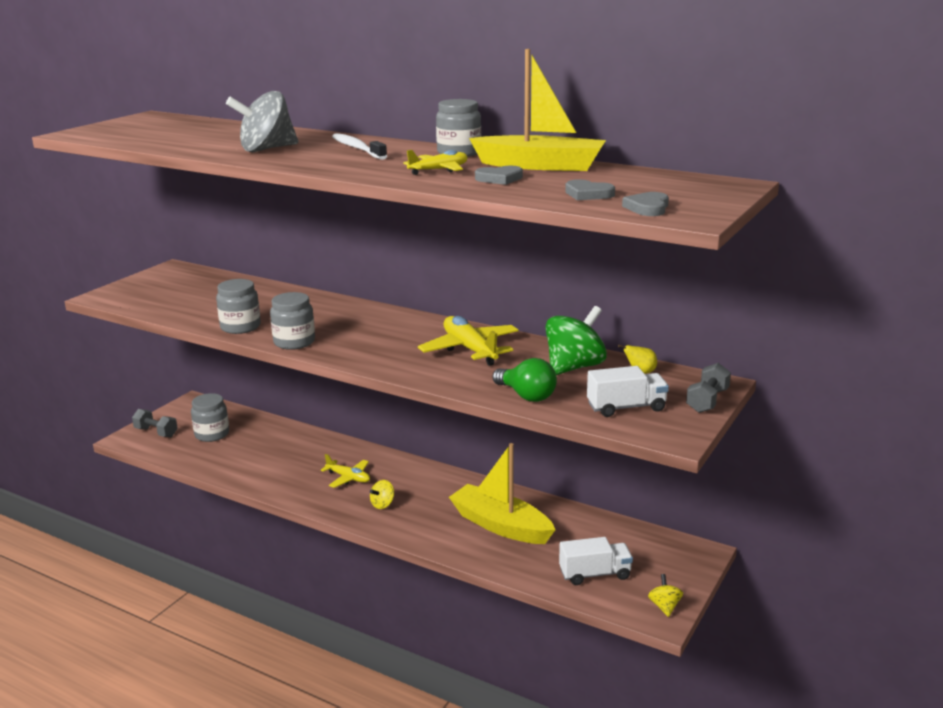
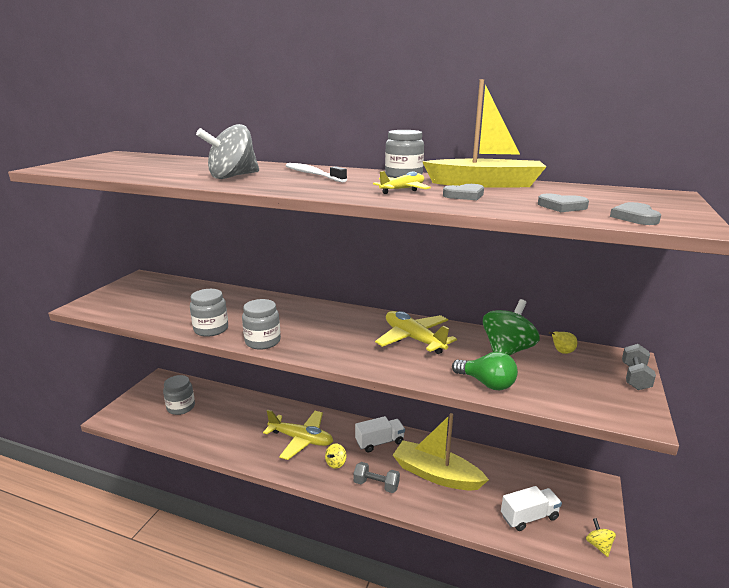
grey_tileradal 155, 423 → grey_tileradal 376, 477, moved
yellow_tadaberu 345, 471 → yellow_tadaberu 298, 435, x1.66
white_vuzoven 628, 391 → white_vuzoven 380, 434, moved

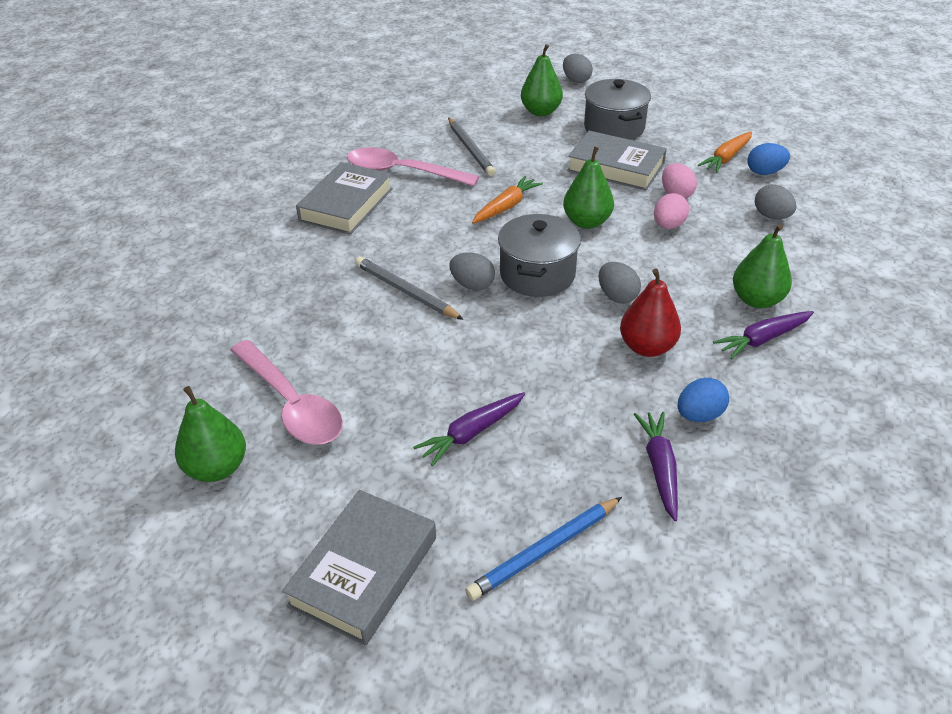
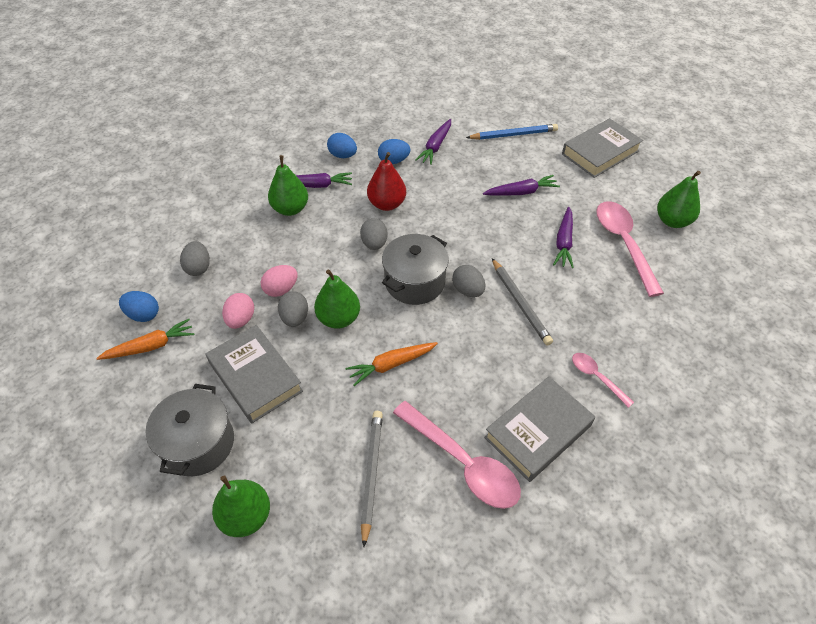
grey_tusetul 578, 68 → grey_tusetul 293, 309, moved
- → blue_tusetul 342, 145
- → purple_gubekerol 563, 237
- → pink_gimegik 603, 380

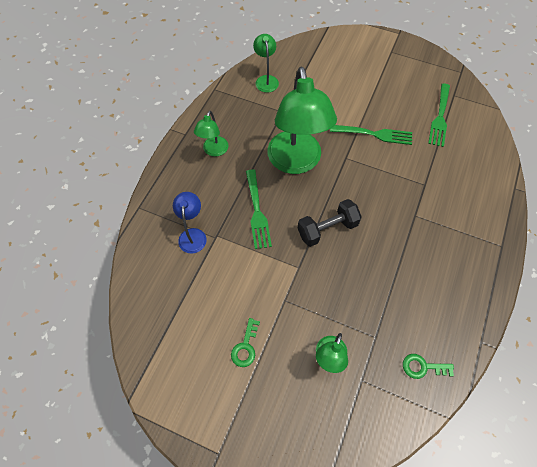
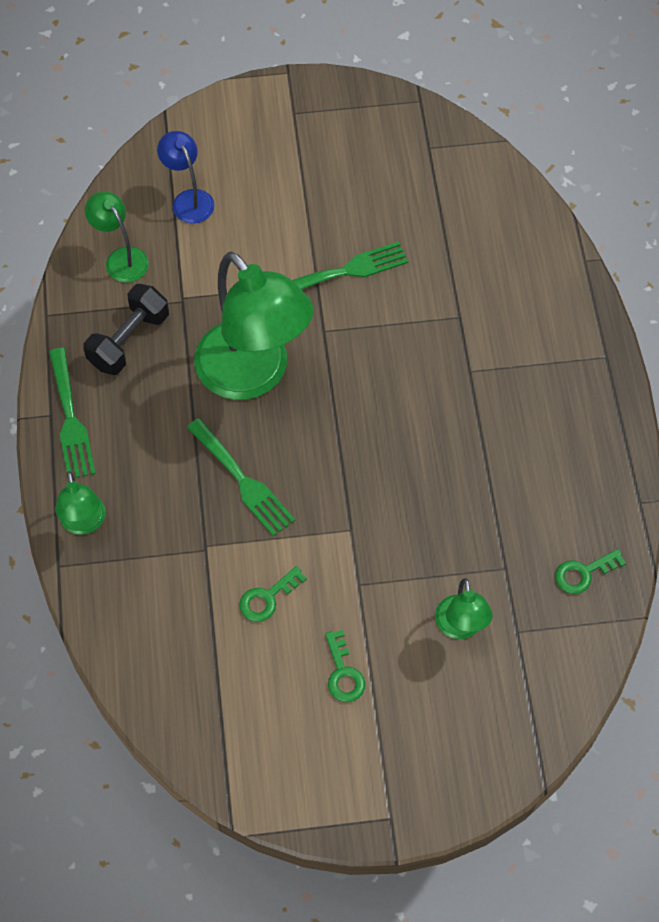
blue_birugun 190, 223 → blue_birugun 186, 177, moved
green_birugun 211, 134 → green_birugun 80, 503, moved
black_tileradal 330, 223 → black_tileradal 126, 329, moved
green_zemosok 439, 115 → green_zemosok 72, 413, moved
- → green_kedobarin 273, 594

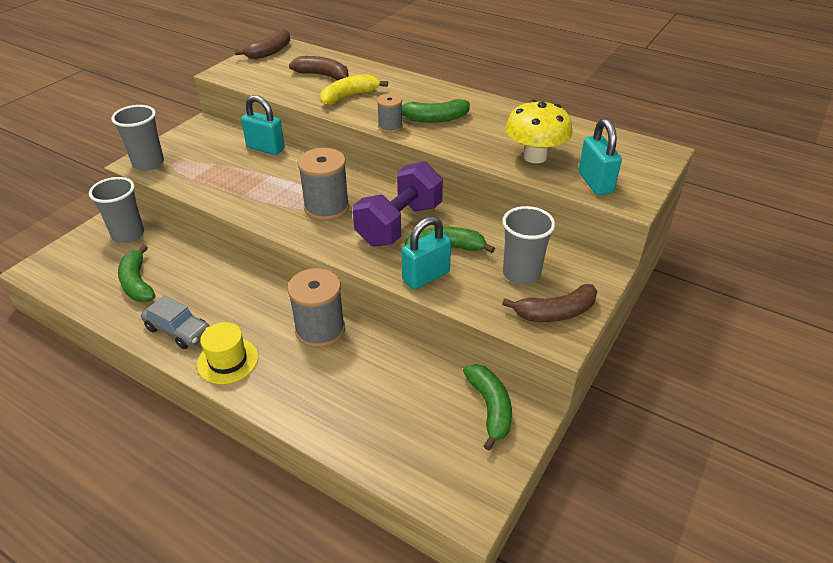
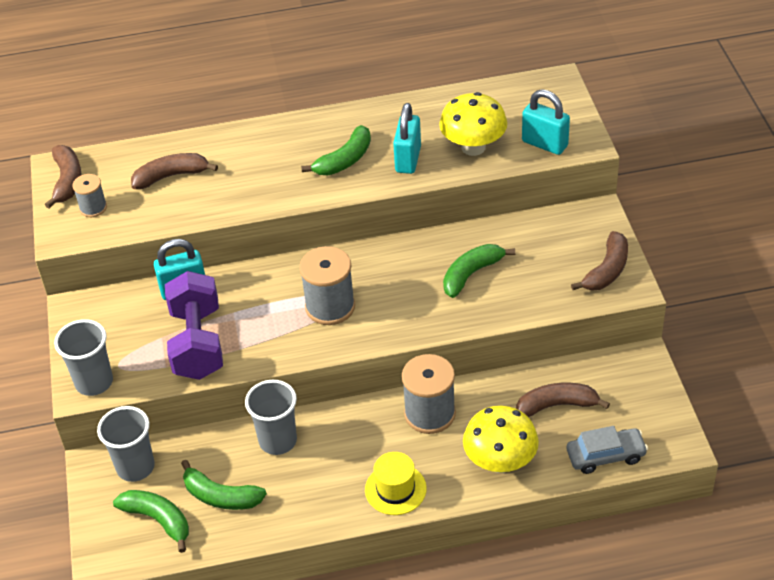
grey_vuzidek 175, 322 → grey_vuzidek 607, 450, moved
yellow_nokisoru 354, 89 → -
purple_tileradal 398, 203 → purple_tileradal 194, 325, moved
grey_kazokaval 390, 113 → grey_kazokaval 90, 195, moved
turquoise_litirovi 426, 252 → turquoise_litirovi 407, 138, moved
green_nokisoru 487, 407 → green_nokisoru 151, 521, moved
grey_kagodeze 529, 245 → grey_kagodeze 271, 417, moved
- → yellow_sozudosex 501, 439
- → brown_nokisoru 563, 400

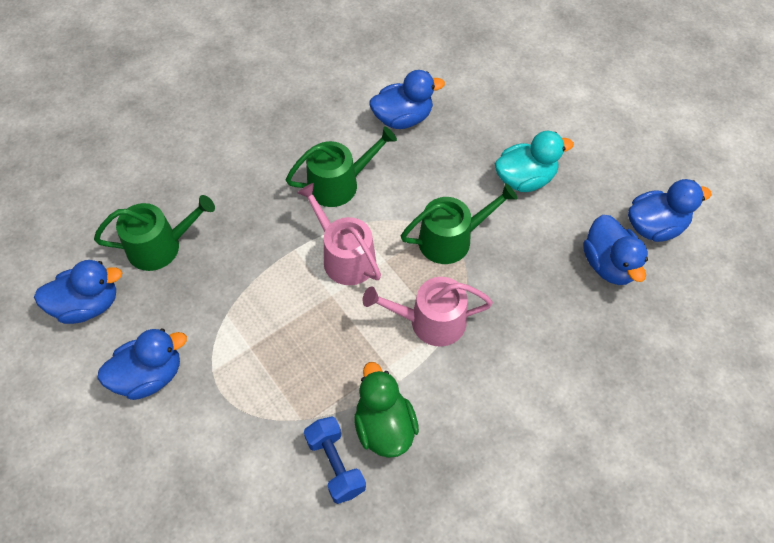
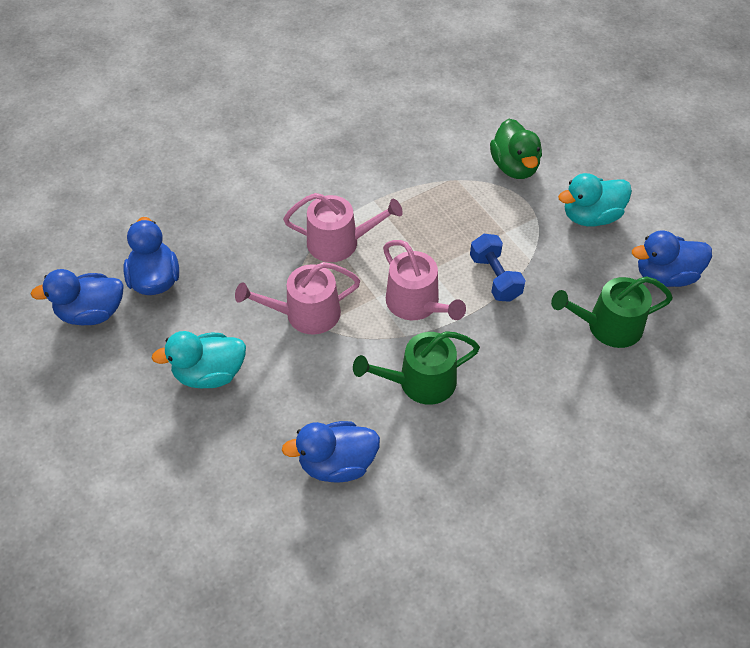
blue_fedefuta 142, 364 → turquoise_fedefuta 595, 199
blue_tileradal 335, 460 → blue_tileradal 498, 268, moved
green_fedefuta 386, 410 → green_fedefuta 516, 149, moved
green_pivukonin 459, 223 → pink_pivukonin 297, 298

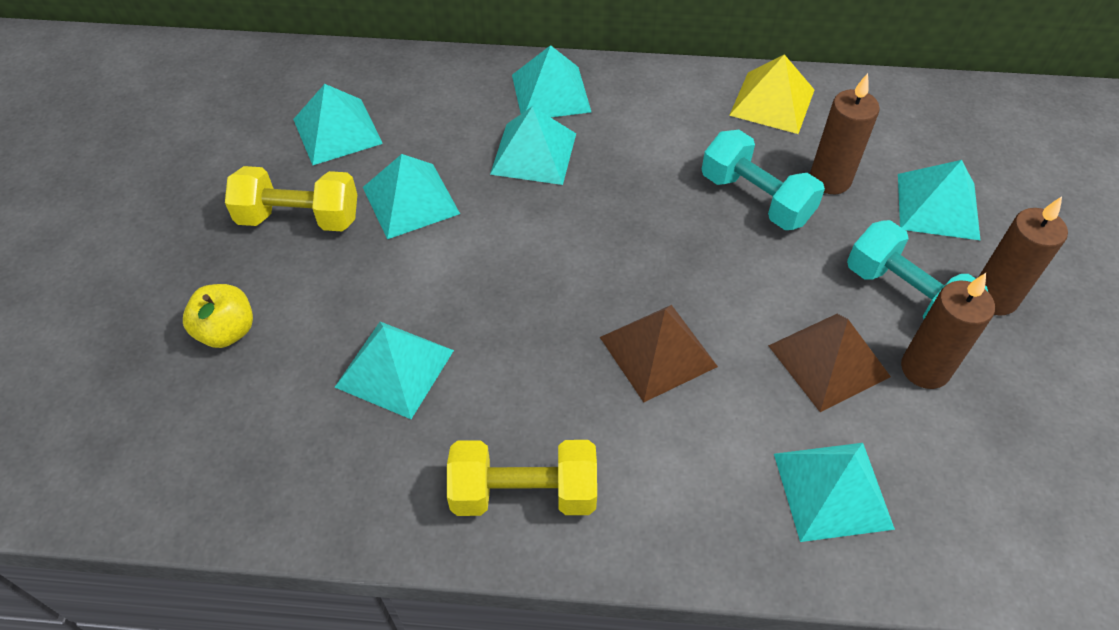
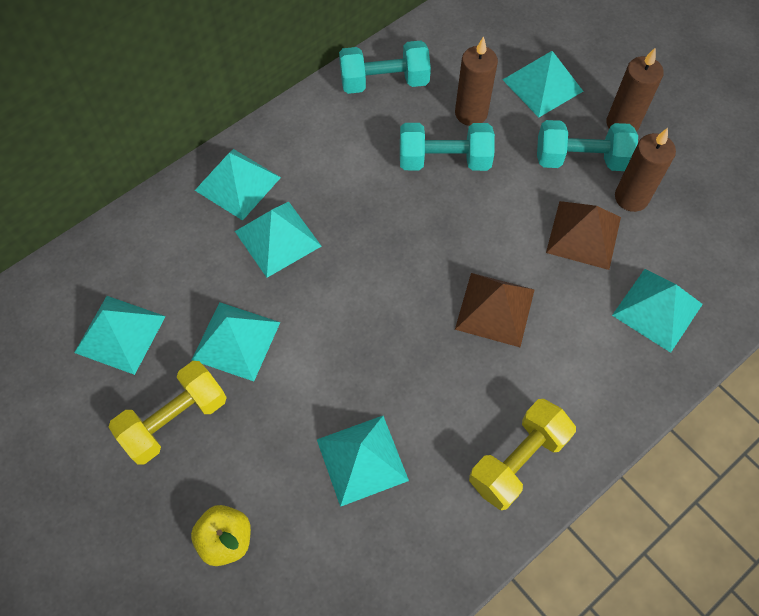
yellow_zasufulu 772, 94 → turquoise_tileradal 385, 67

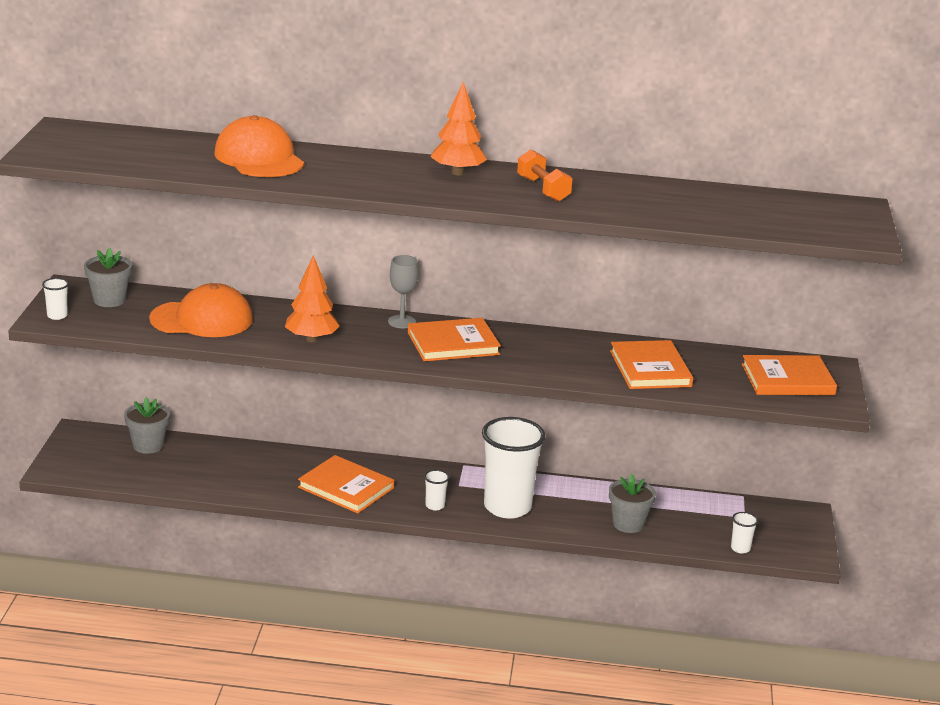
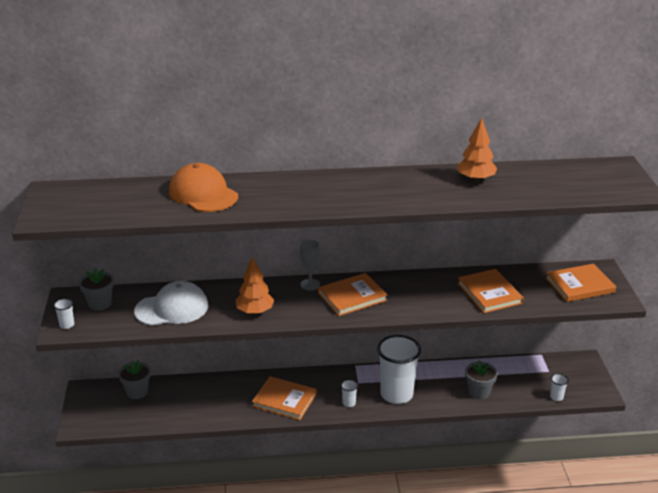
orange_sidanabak 201, 310 → white_sidanabak 171, 303
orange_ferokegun 459, 128 → orange_ferokegun 477, 150, moved
orange_tileradal 545, 175 → -

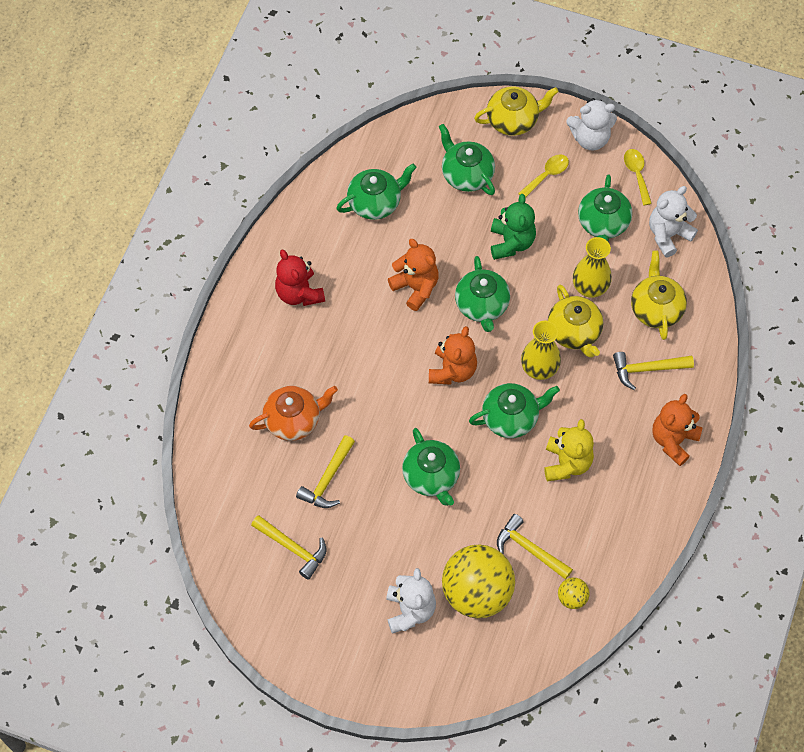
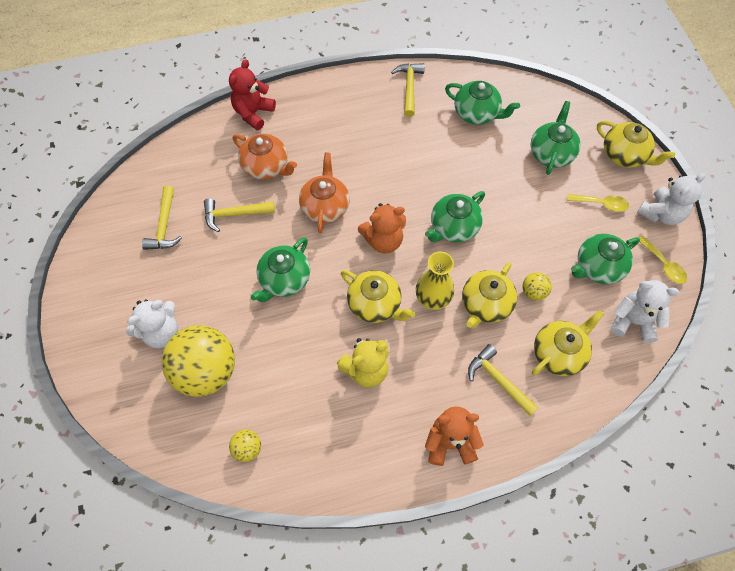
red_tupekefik 300, 277 → red_tupekefik 252, 94, moved
orange_tupekefik 413, 275 → -
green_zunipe 514, 410 → yellow_zunipe 378, 296
green_tupekefik 513, 227 → -
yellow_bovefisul 535, 547 → yellow_bovefisul 408, 90, moved
white_tupekefik 592, 124 → white_tupekefik 671, 199, 90 degrees counterclockwise
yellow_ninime 592, 267 → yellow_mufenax 537, 286
yellow_gimegik 638, 177 → yellow_gimegik 663, 259, 105 degrees clockwise
- → orange_zunipe 324, 192

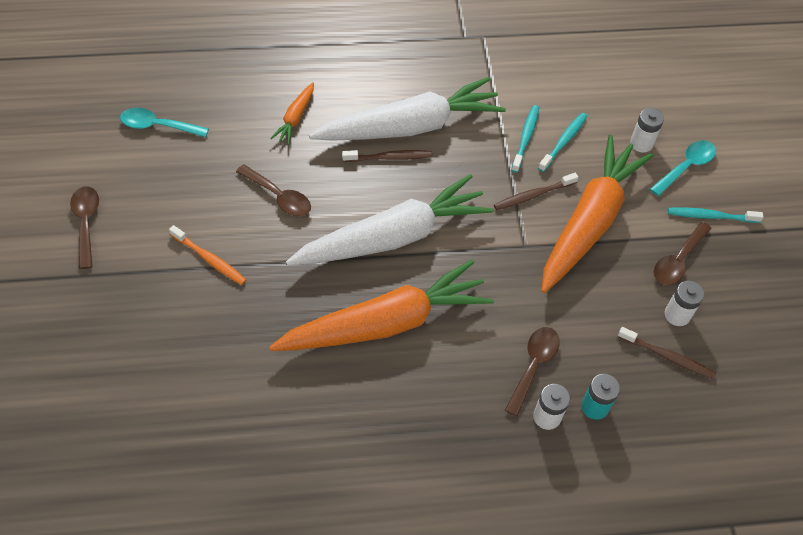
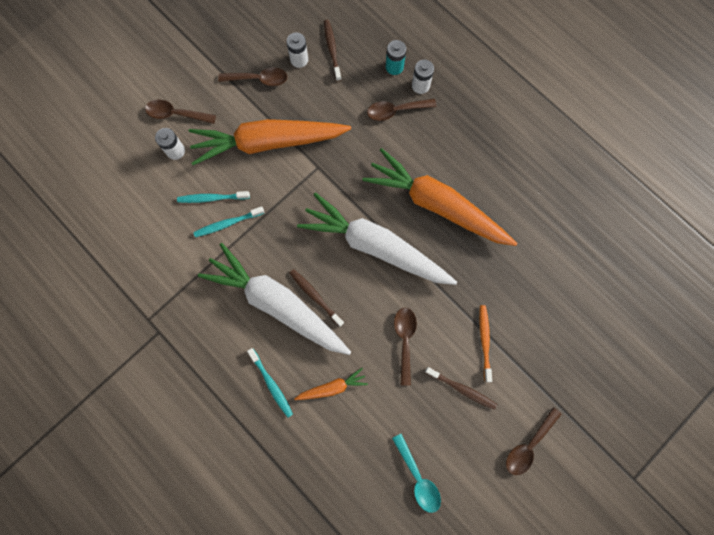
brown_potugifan 536, 191 → brown_potugifan 461, 388, moved
turquoise_gimegik 683, 168 → brown_gimegik 180, 112
turquoise_potugifan 715, 215 → turquoise_potugifan 270, 383, moved

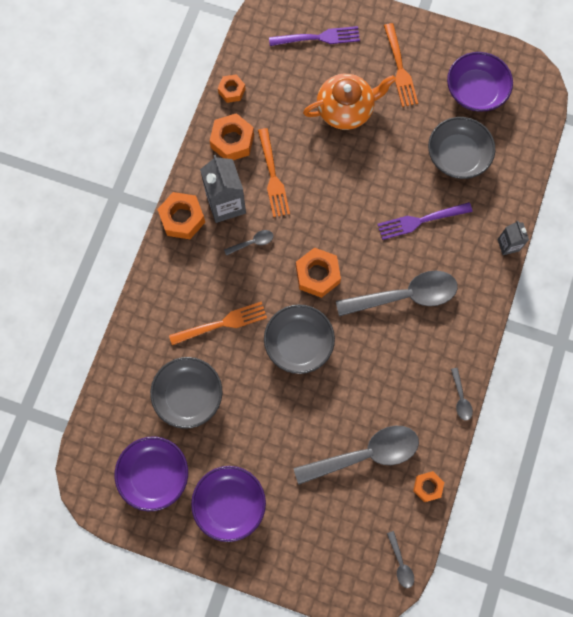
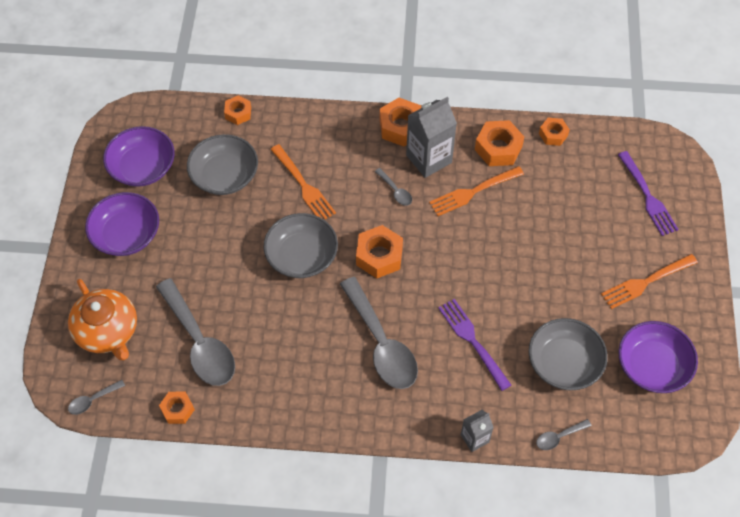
orange_zunipe 349, 102 → orange_zunipe 102, 320, moved
grey_gimegik 462, 394 → grey_gimegik 563, 434, moved
- → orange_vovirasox 237, 110

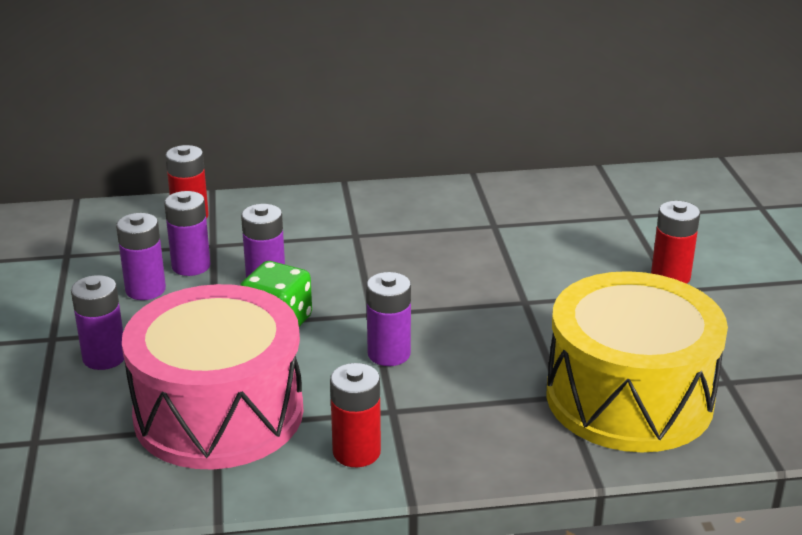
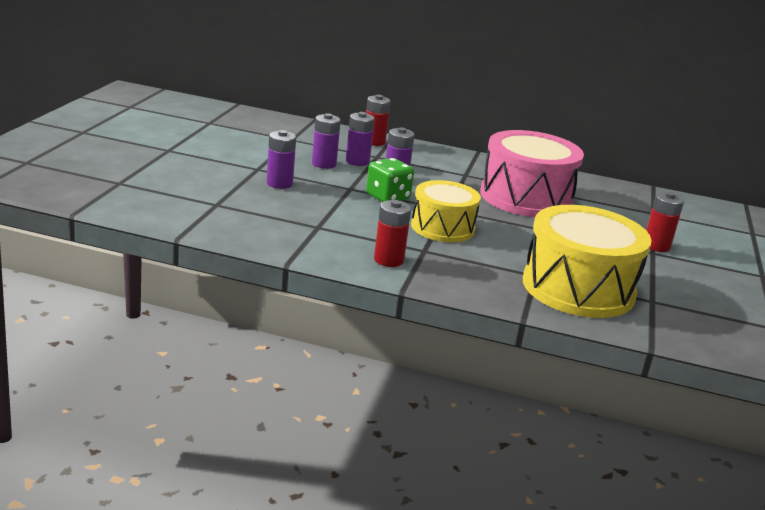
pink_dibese 212, 377 → pink_dibese 532, 173, moved
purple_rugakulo 388, 319 → yellow_dibese 446, 211

